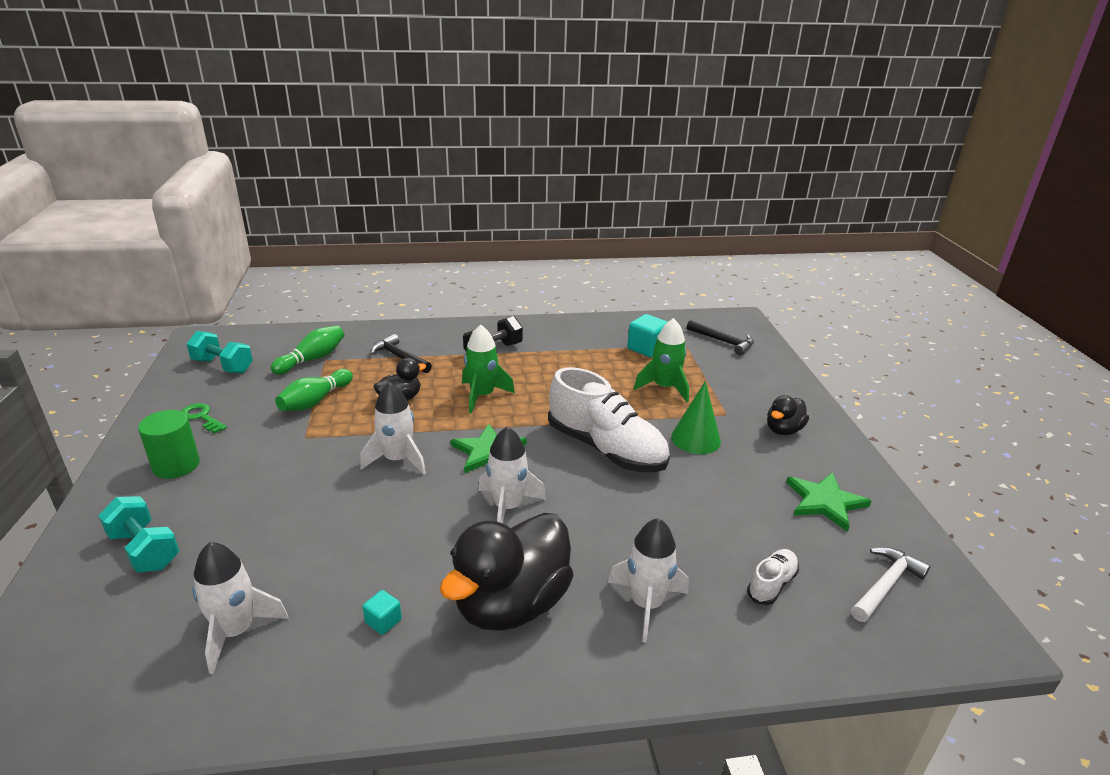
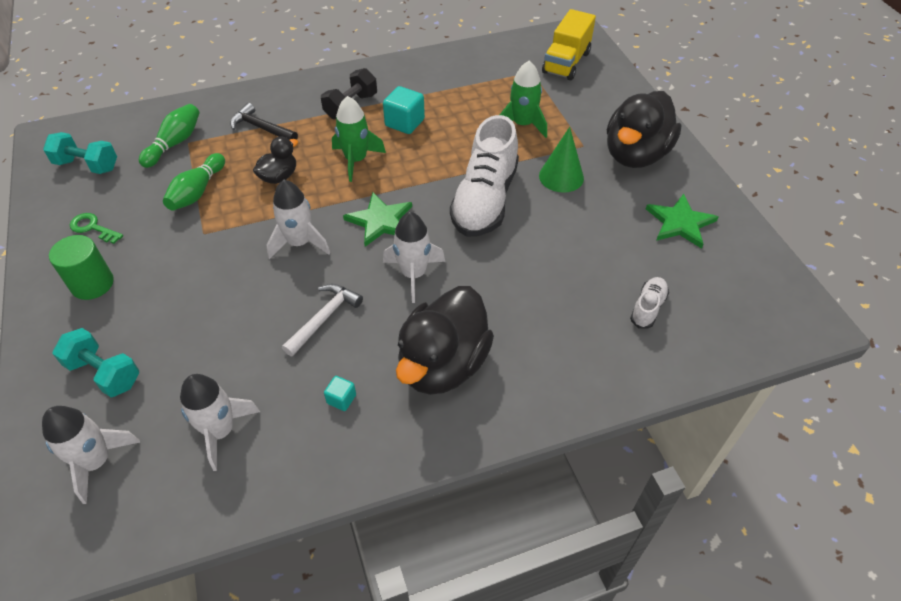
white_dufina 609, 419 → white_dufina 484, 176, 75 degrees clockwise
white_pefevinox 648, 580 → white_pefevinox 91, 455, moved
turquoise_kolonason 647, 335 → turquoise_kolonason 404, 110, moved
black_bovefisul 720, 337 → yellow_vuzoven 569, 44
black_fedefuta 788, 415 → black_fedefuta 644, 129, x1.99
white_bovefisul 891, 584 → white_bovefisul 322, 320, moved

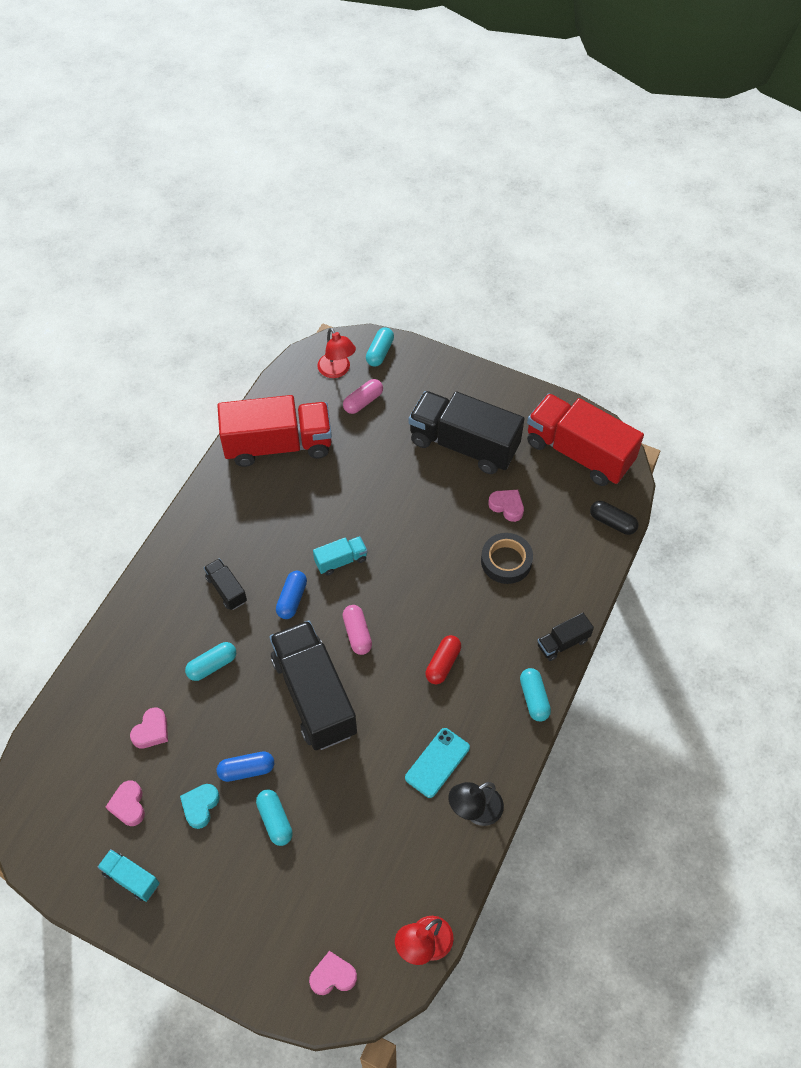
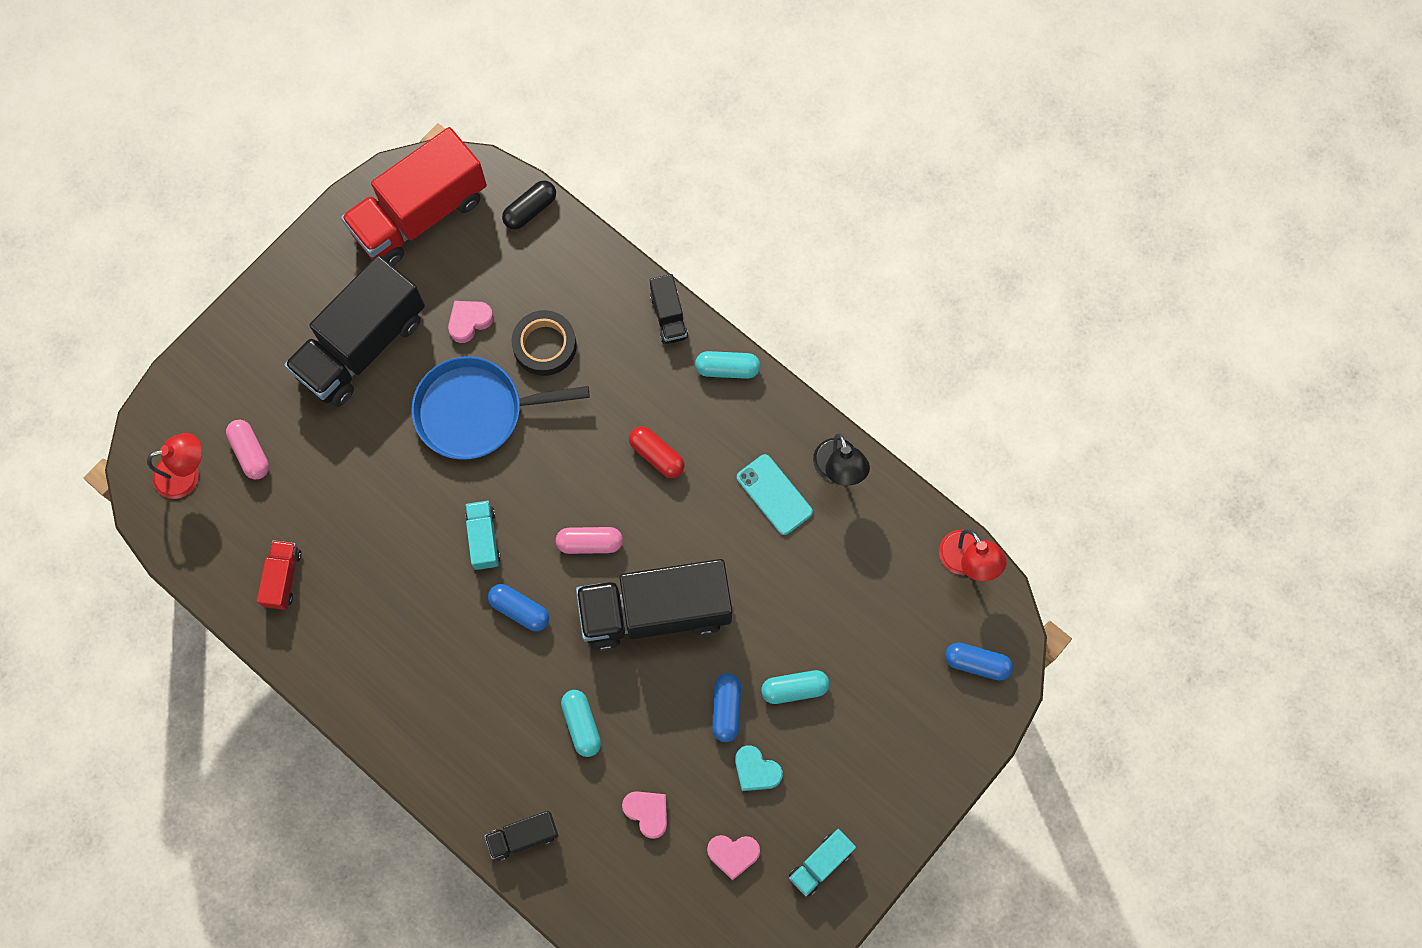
black_vuzoven 225, 584 → black_vuzoven 521, 836, moved
red_vuzoven 274, 431 → red_vuzoven 279, 575, x0.45
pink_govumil 333, 973 → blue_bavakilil 979, 662
turquoise_bavakilil 380, 346 → -
- → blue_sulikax 500, 408

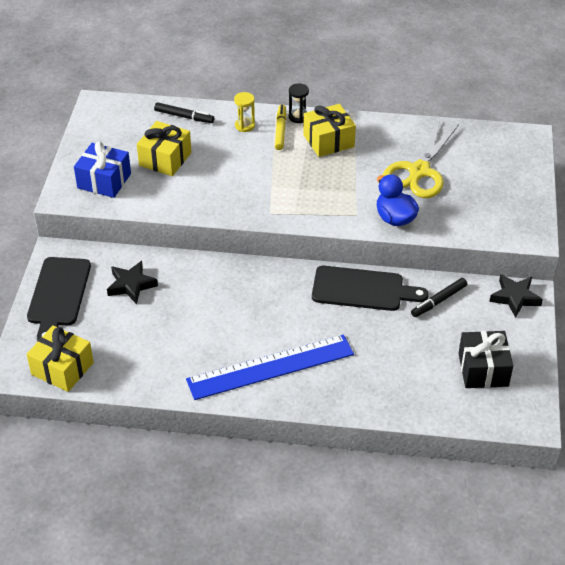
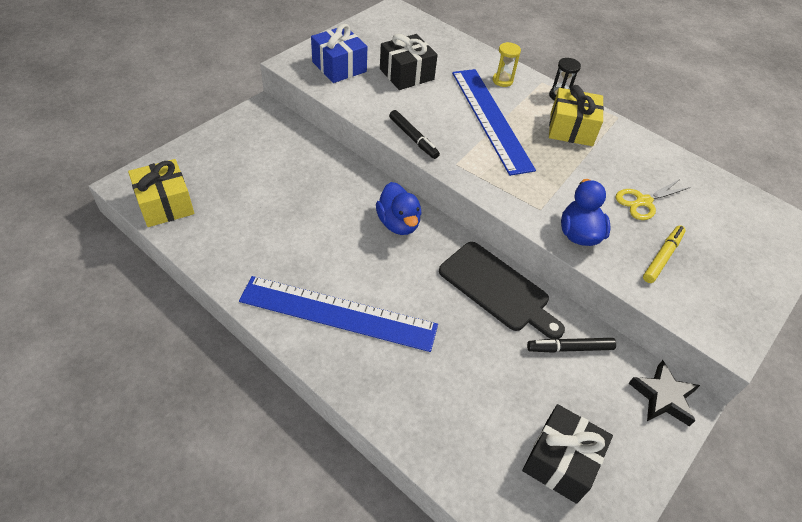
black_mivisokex 59, 299 → -
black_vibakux 132, 282 → -
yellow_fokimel 164, 148 → black_fokimel 409, 62
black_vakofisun 184, 112 → black_vakofisun 414, 134, moved
yellow_vakofisun 280, 127 → yellow_vakofisun 664, 254, moved
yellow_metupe 421, 159 → yellow_metupe 653, 199, x0.58
- → blue_fedefuta 399, 208
- → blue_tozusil 494, 122

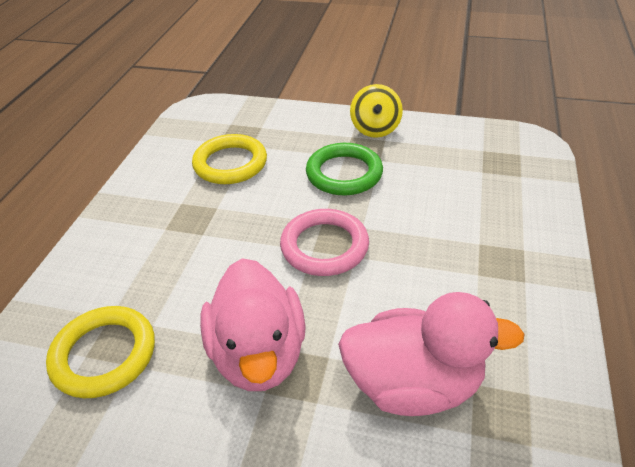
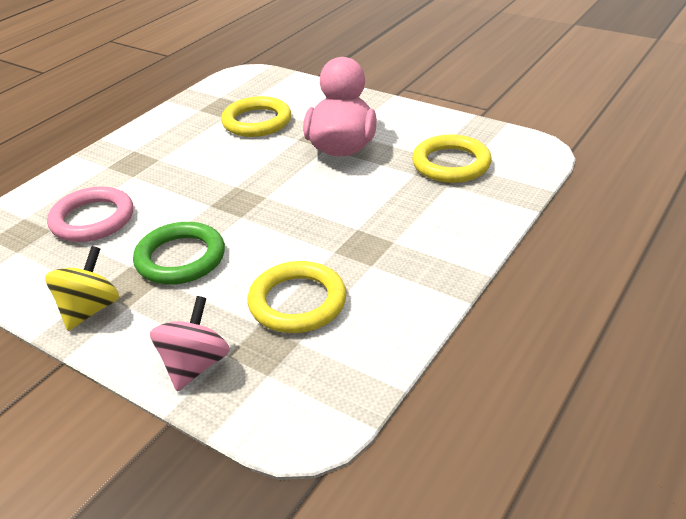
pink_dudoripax 324, 242 → pink_dudoripax 90, 214, moved
pink_fedefuta 431, 354 → yellow_dudoripax 256, 116
- → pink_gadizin 190, 343

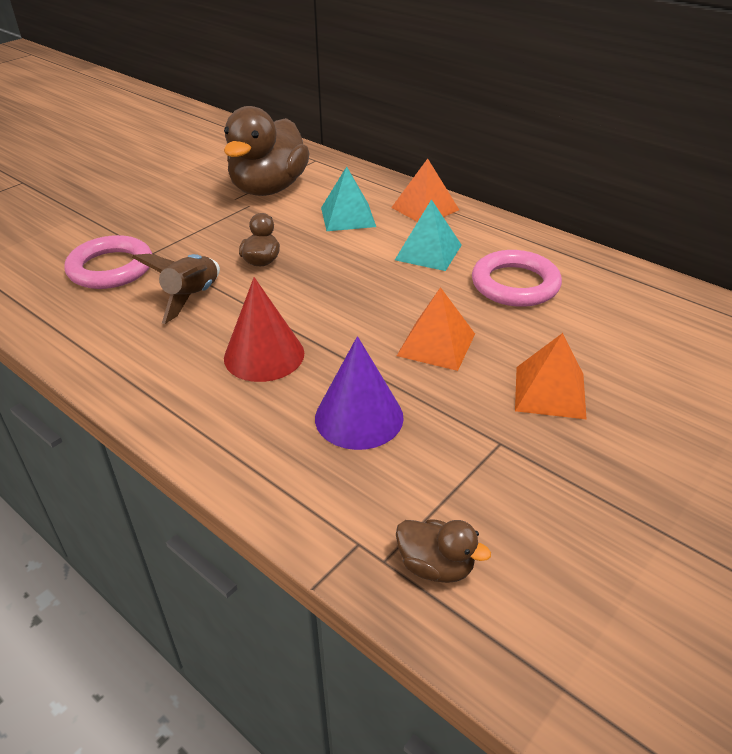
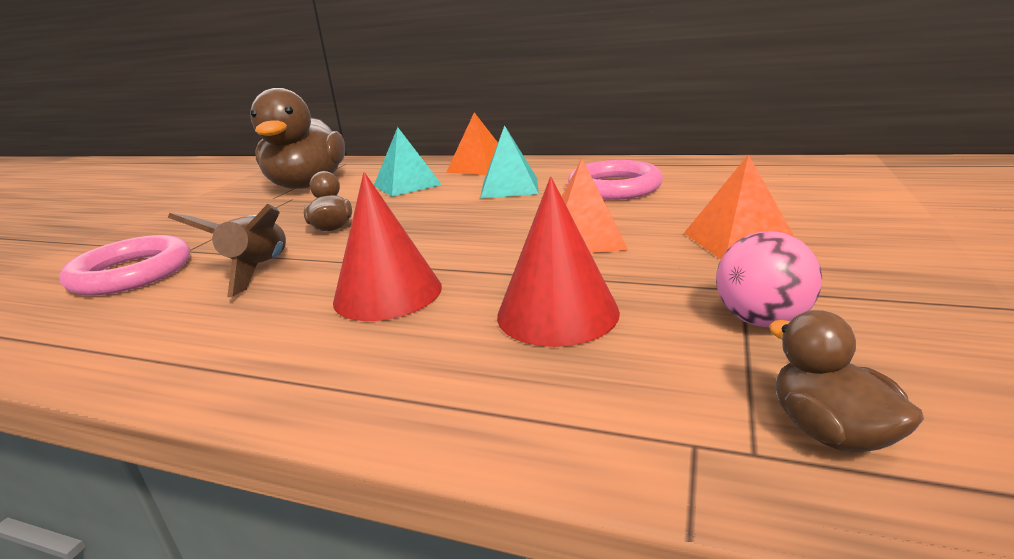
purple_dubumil 359, 393 → red_dubumil 558, 262
brown_fedefuta 443, 551 → brown_fedefuta 846, 381, 120 degrees counterclockwise
- → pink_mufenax 769, 279

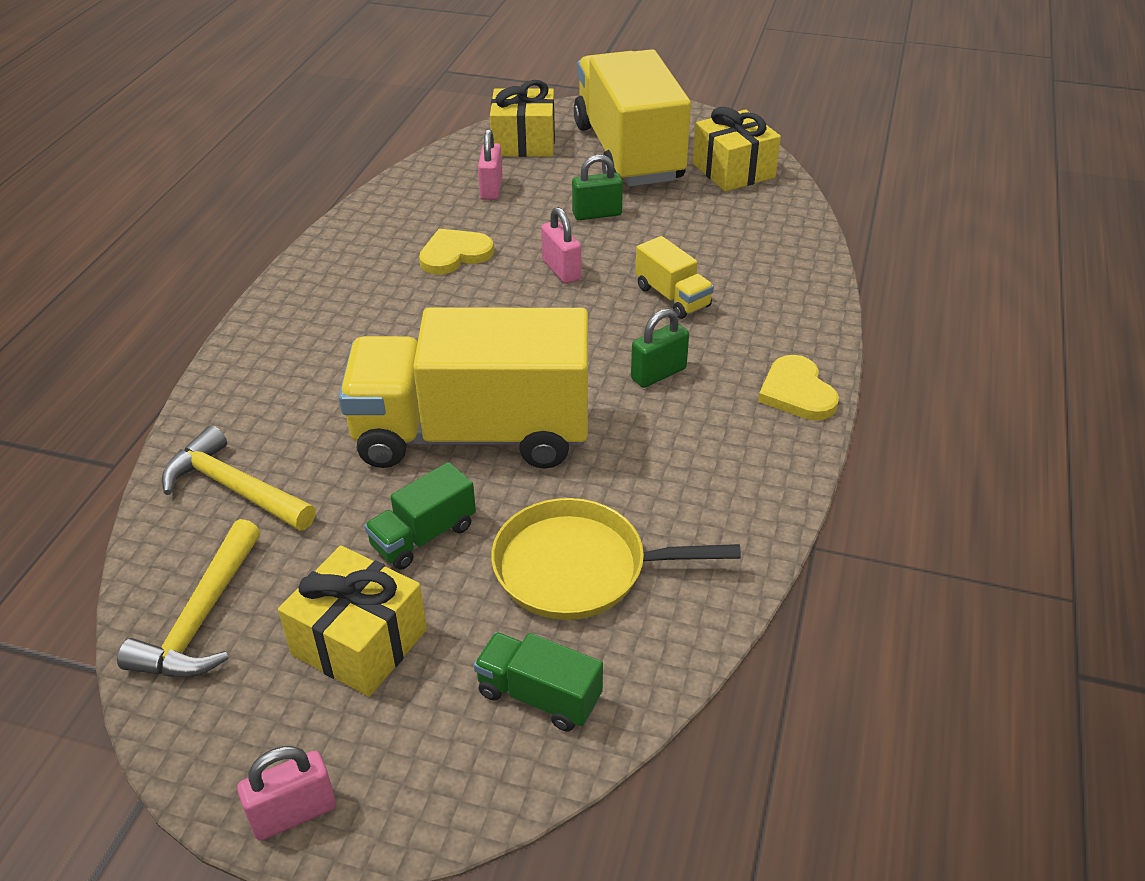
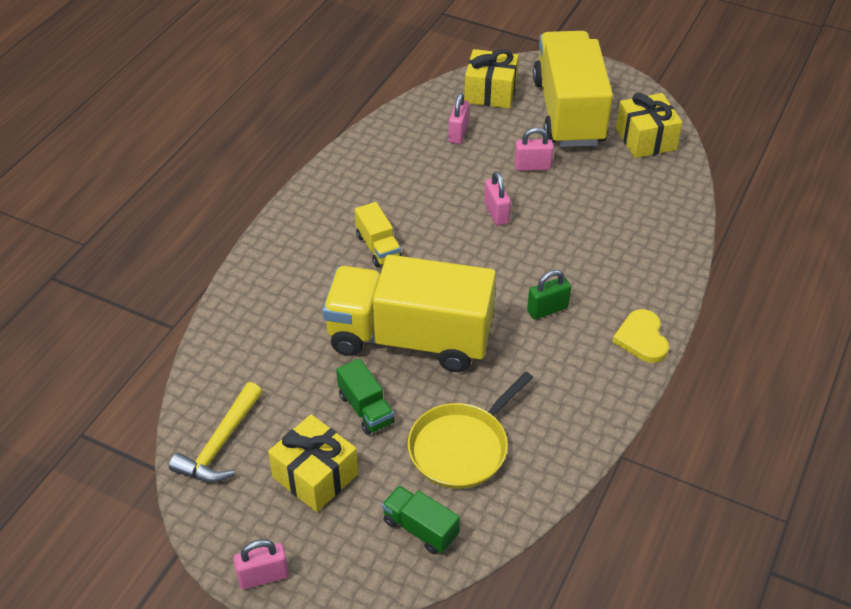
yellow_bovefisul 239, 478 → -
green_vuzoven 420, 516 → green_vuzoven 365, 396, 90 degrees counterclockwise
yellow_govumil 456, 252 → -
yellow_sulikax 616, 559 → yellow_sulikax 470, 430, 60 degrees counterclockwise
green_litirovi 597, 187 → pink_litirovi 534, 149
yellow_vuzoven 674, 277 → yellow_vuzoven 378, 234, moved

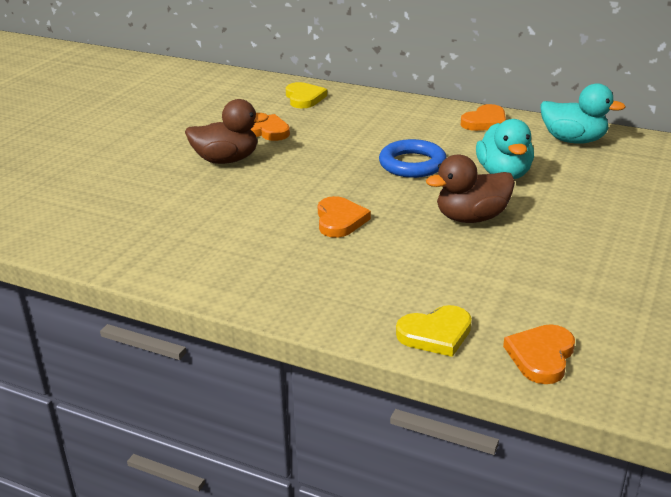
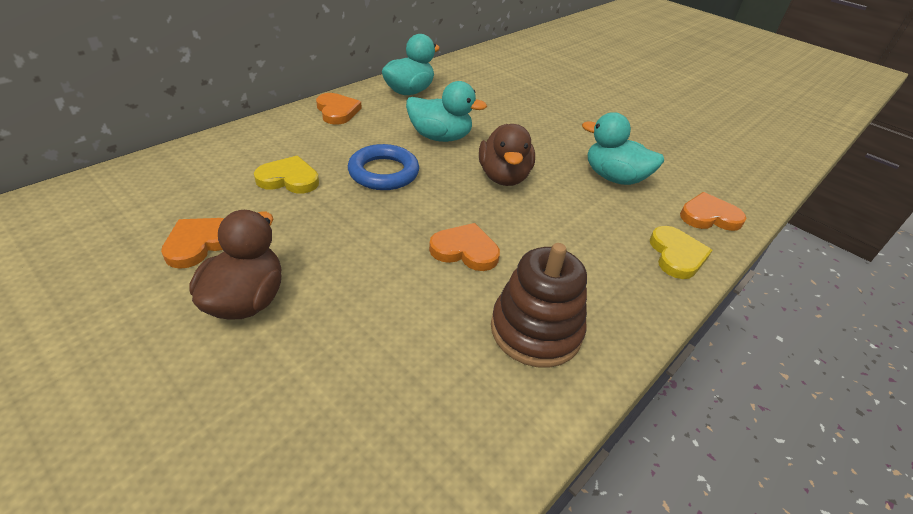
yellow_govumil 306, 95 → yellow_govumil 286, 174, moved
orange_govumil 539, 354 → orange_govumil 713, 211, 135 degrees clockwise
- → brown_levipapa 539, 305
- → turquoise_fedefuta 623, 148

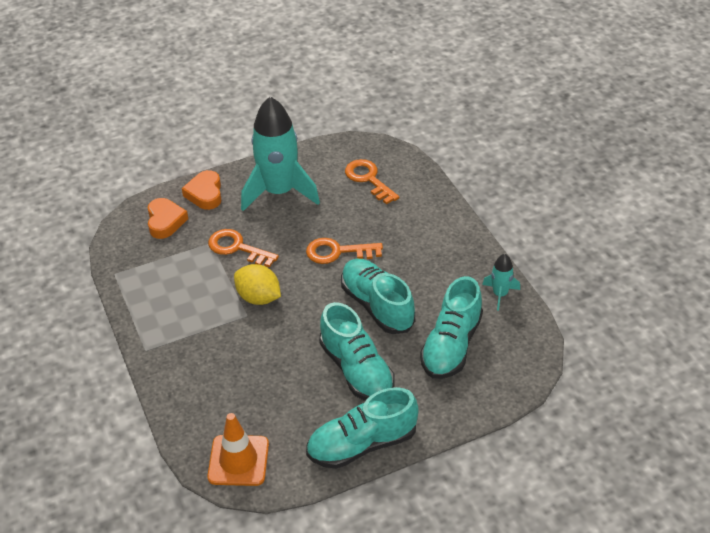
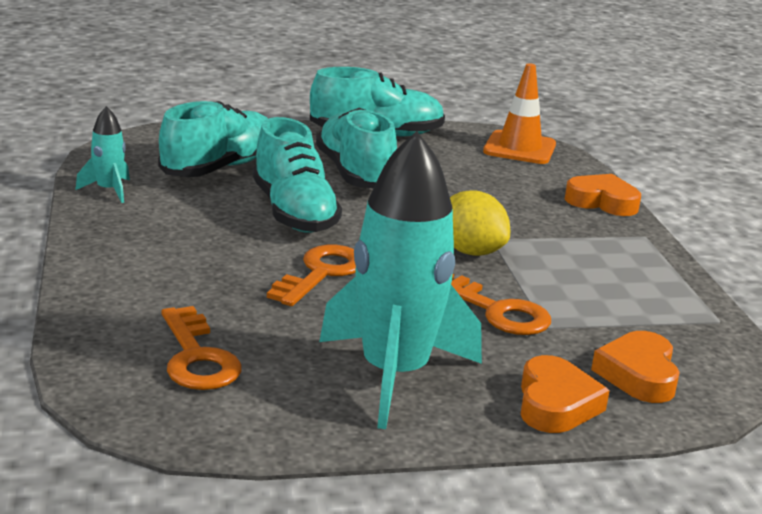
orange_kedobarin 344, 251 → orange_kedobarin 311, 275, 75 degrees counterclockwise
- → orange_govumil 603, 195

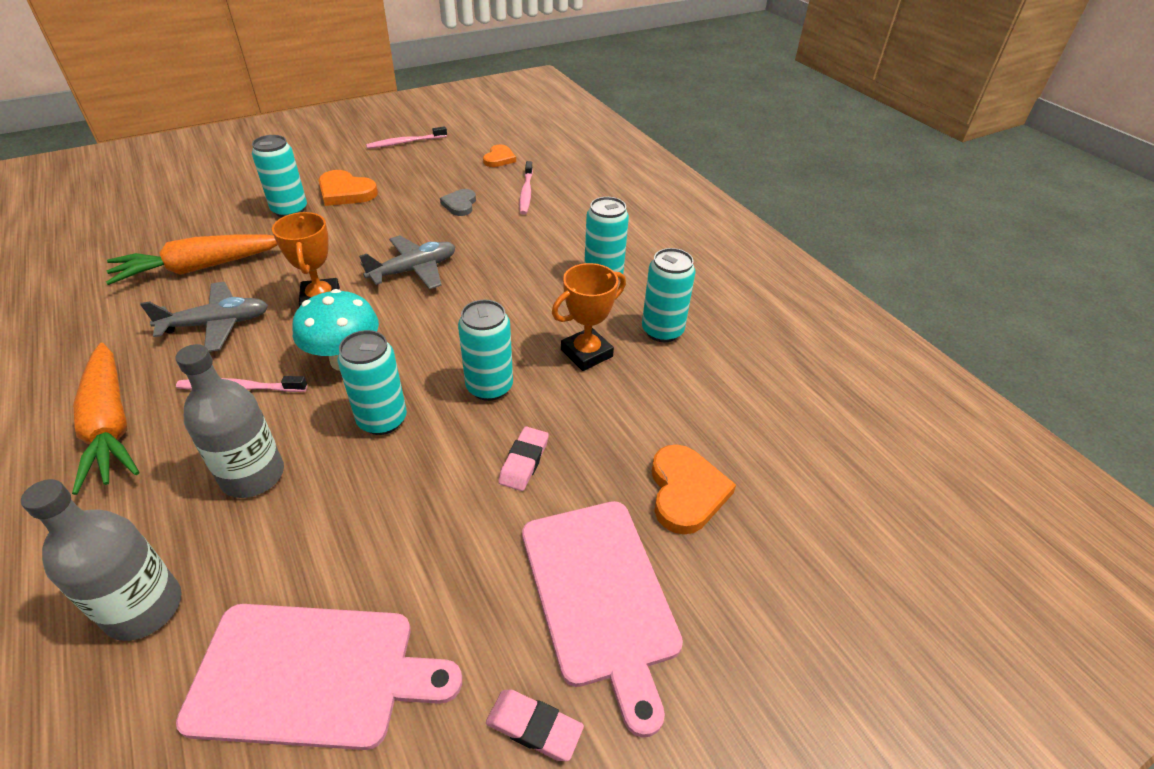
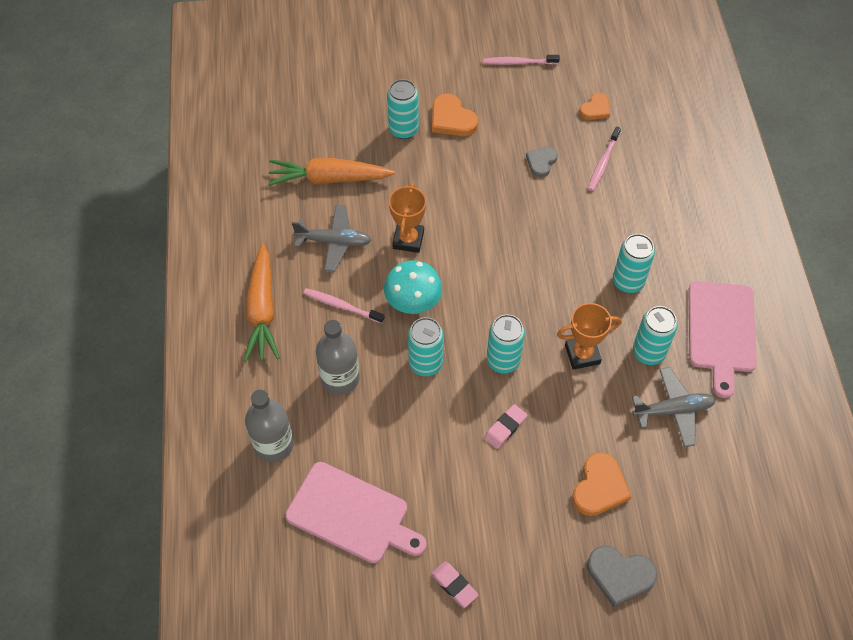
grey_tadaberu 407, 262 → grey_tadaberu 674, 407, moved
pink_mivisokex 602, 619 → pink_mivisokex 722, 339, moved
- → grey_govumil 622, 576

